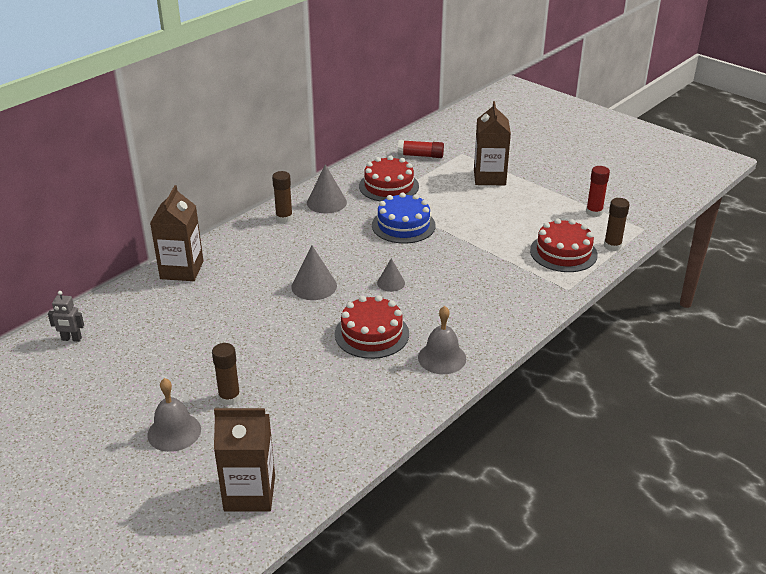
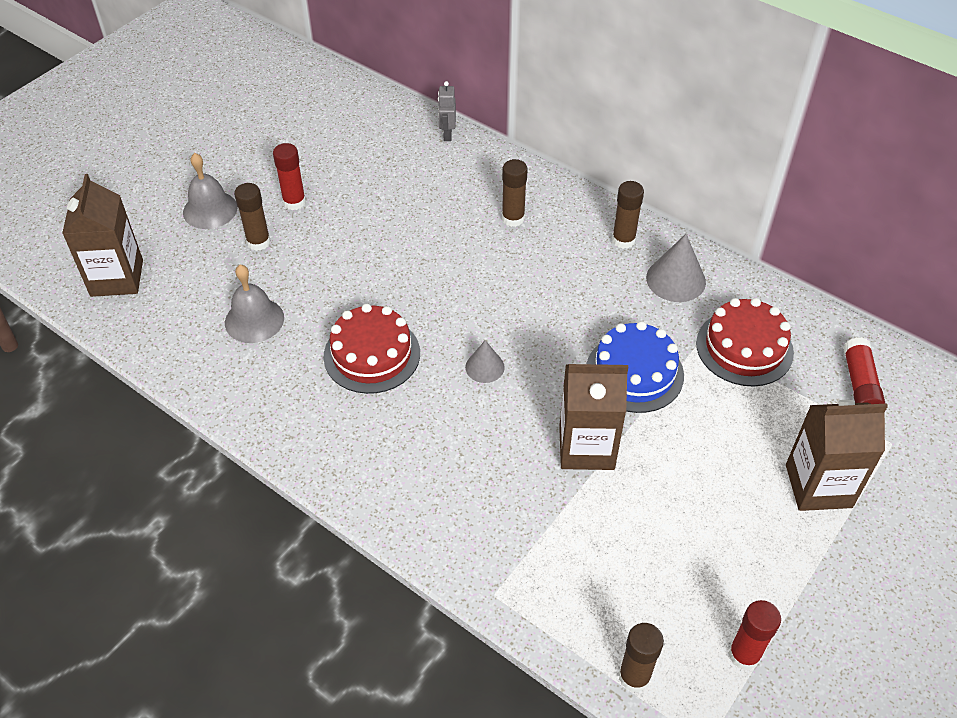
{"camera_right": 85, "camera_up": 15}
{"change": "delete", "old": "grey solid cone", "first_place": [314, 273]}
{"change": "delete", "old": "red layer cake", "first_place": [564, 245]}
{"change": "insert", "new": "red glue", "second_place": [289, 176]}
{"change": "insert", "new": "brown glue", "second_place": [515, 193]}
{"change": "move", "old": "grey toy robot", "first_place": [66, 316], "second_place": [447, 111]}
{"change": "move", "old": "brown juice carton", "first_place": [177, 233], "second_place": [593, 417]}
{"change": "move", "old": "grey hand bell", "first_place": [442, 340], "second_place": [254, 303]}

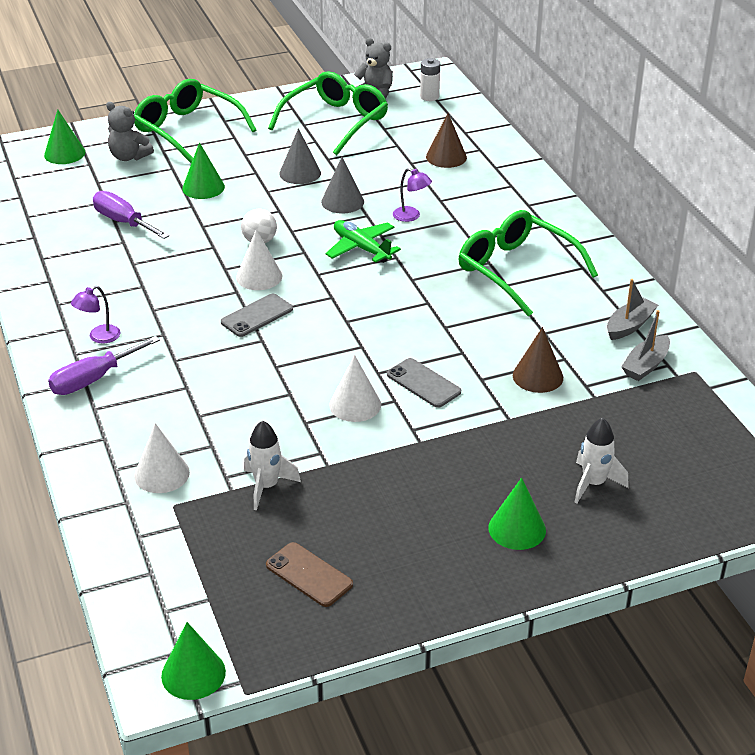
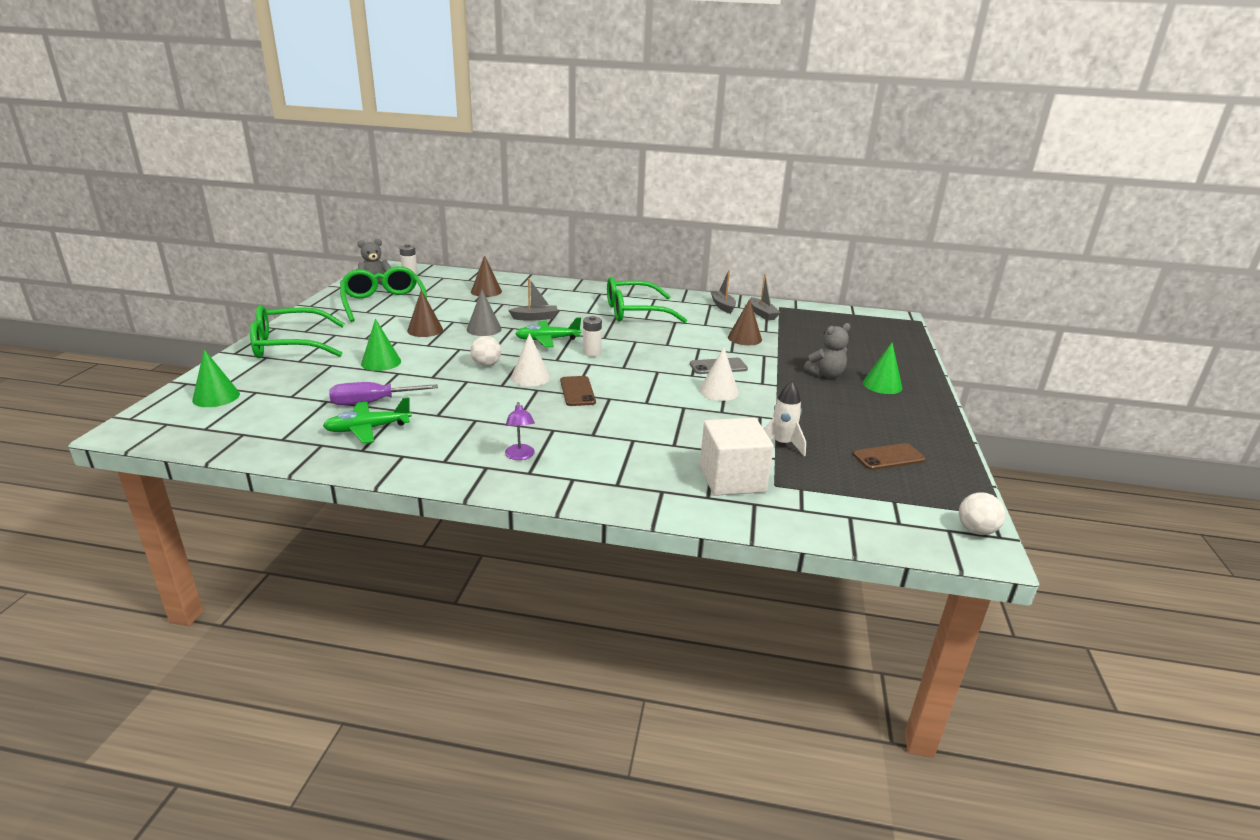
{"camera_right": -60, "camera_up": -10}
{"change": "delete", "old": "royal purple flat screwdriver", "first_place": [104, 365]}
{"change": "delete", "old": "pure white spaceship", "first_place": [602, 460]}
{"change": "insert", "new": "emerald toy plane", "second_place": [367, 420]}
{"change": "insert", "new": "pure white AA battery", "second_place": [592, 336]}
{"change": "move", "old": "grey teddy bear", "first_place": [130, 131], "second_place": [827, 350]}
{"change": "replace", "old": "pure white solid cone", "new": "pure white block", "first_place": [162, 458], "second_place": [737, 457]}
{"change": "replace", "old": "emerald solid cone", "new": "pure white play ball", "first_place": [193, 661], "second_place": [982, 513]}
{"change": "replace", "old": "royal purple lamp", "new": "grey toy boat", "first_place": [412, 195], "second_place": [533, 299]}
{"change": "recolor", "old": "grey phone", "new": "brown phone", "first_place": [257, 315], "second_place": [578, 391]}
{"change": "recolor", "old": "grey solid cone", "new": "brown solid cone", "first_place": [300, 156], "second_place": [425, 313]}

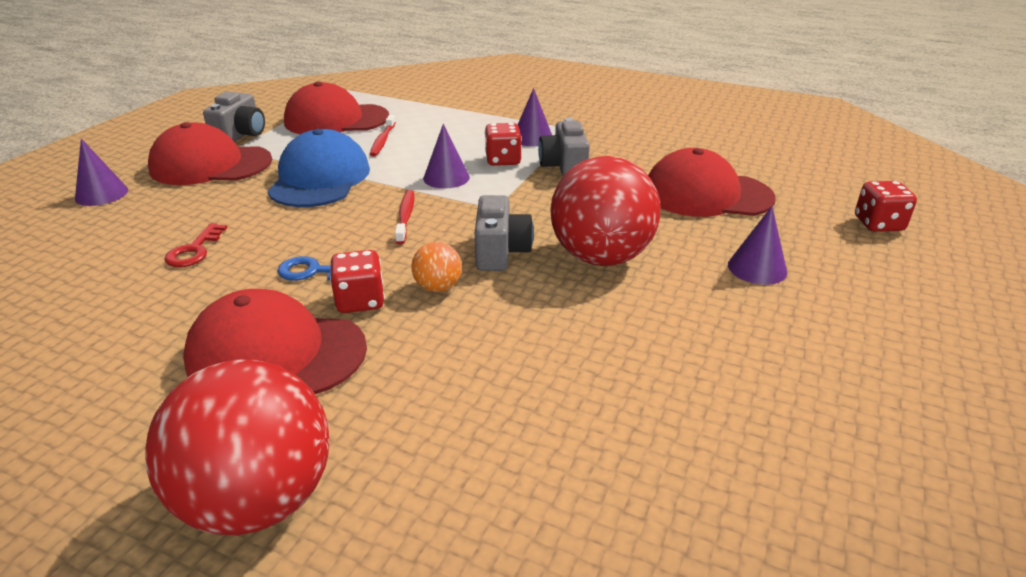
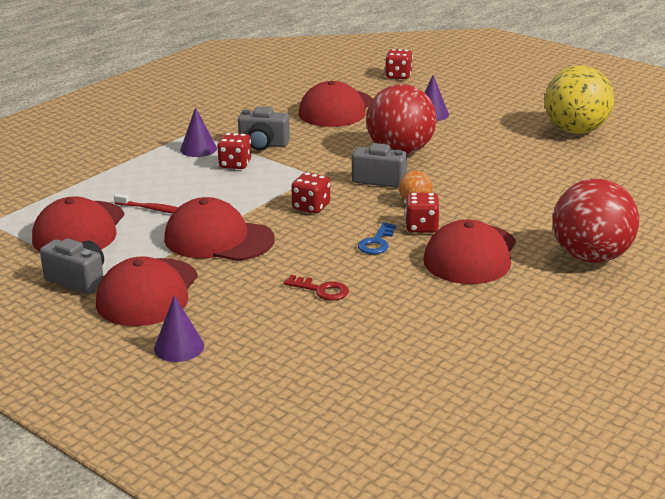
{"camera_right": -75, "camera_up": -5}
{"change": "delete", "old": "royal purple solid cone", "first_place": [446, 156]}
{"change": "insert", "new": "yellow play ball", "second_place": [579, 99]}
{"change": "replace", "old": "red toothbrush", "new": "red die", "first_place": [404, 217], "second_place": [310, 193]}
{"change": "recolor", "old": "cobalt baseball cap", "new": "red baseball cap", "first_place": [318, 168], "second_place": [219, 229]}

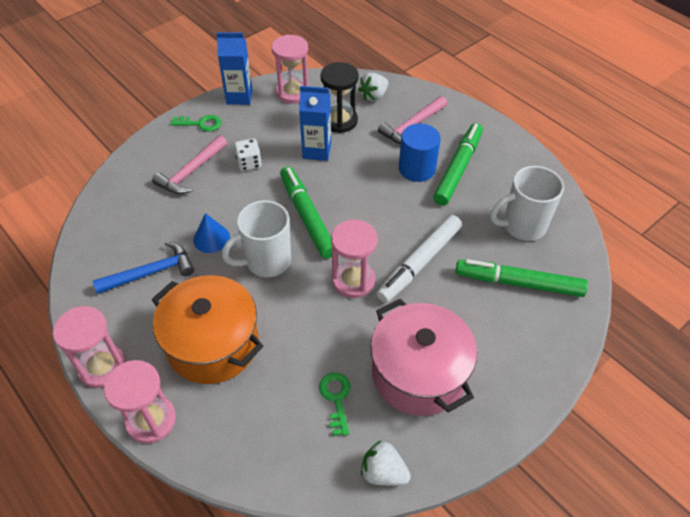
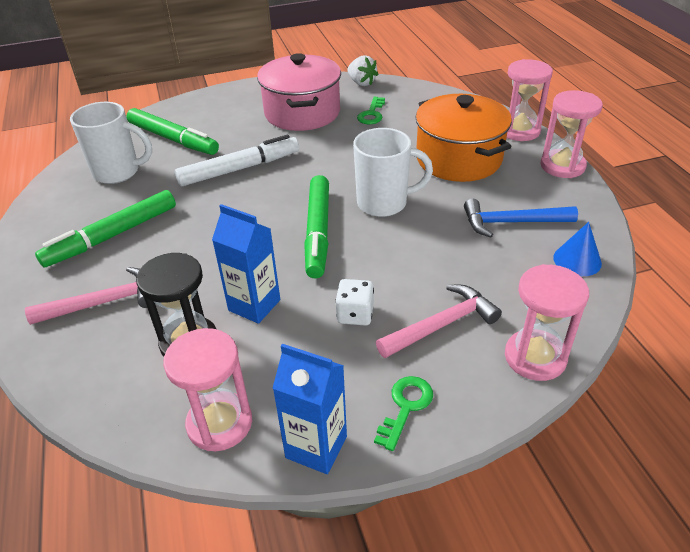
{"camera_right": -155, "camera_up": -10}
{"change": "delete", "old": "pure white toy strawberry", "first_place": [373, 87]}
{"change": "delete", "old": "cobalt cylinder shape", "first_place": [420, 153]}
{"change": "move", "old": "cobalt solid cone", "first_place": [211, 233], "second_place": [577, 249]}
{"change": "move", "old": "rose-pink hourglass", "first_place": [354, 259], "second_place": [547, 322]}
{"change": "rotate", "old": "emerald door key", "first_place": [196, 123], "second_place": [403, 413], "degrees": 90}

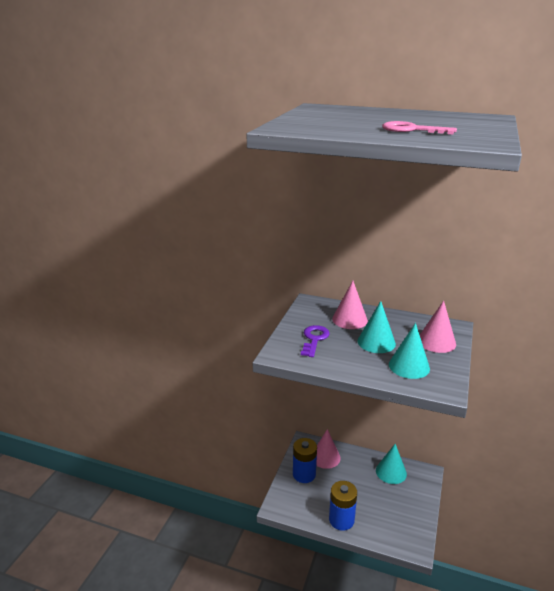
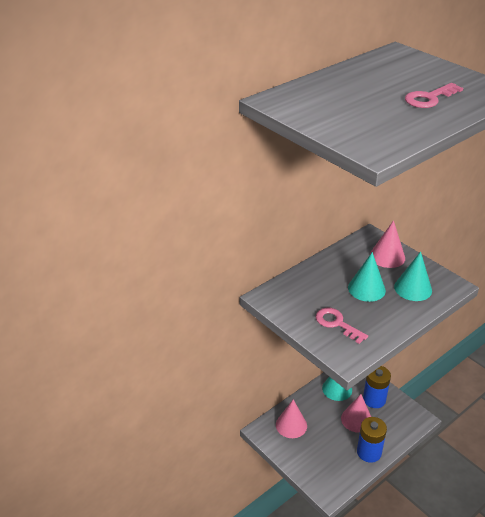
{"camera_right": -60, "camera_up": 10}
{"change": "move", "old": "cobalt AA battery", "first_place": [305, 460], "second_place": [377, 387]}
{"change": "move", "old": "rose-pink solid cone", "first_place": [350, 305], "second_place": [356, 413]}
{"change": "recolor", "old": "royal purple door key", "new": "rose-pink door key", "first_place": [315, 341], "second_place": [342, 326]}

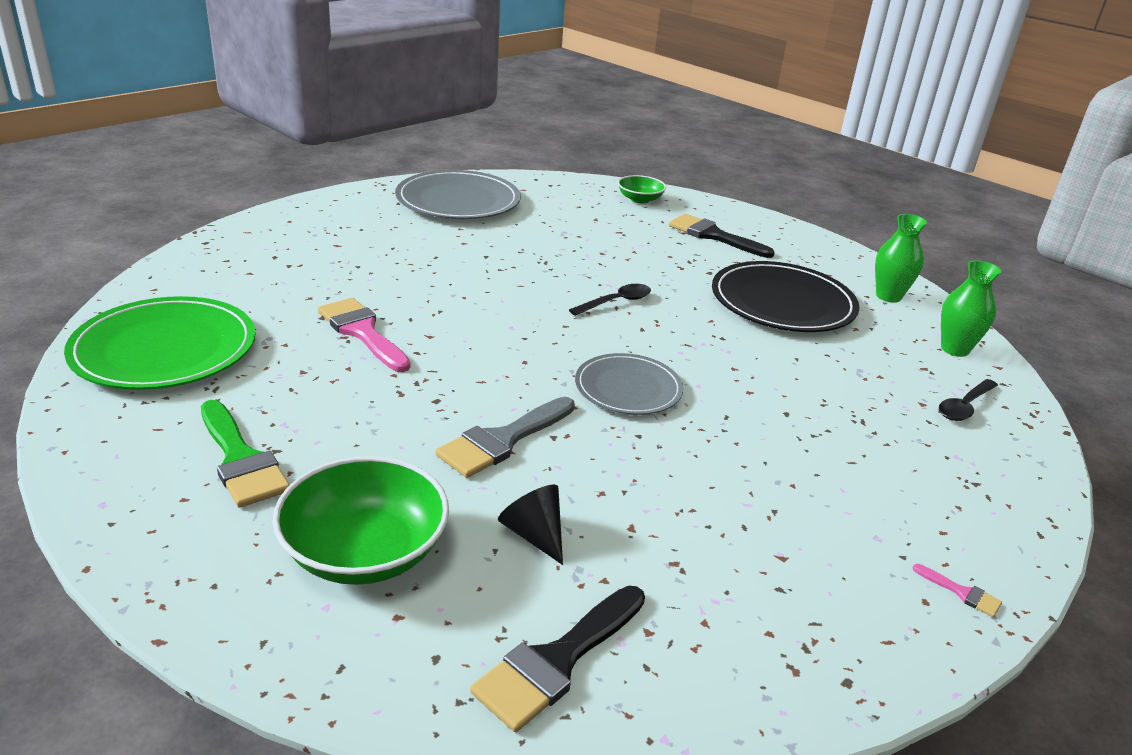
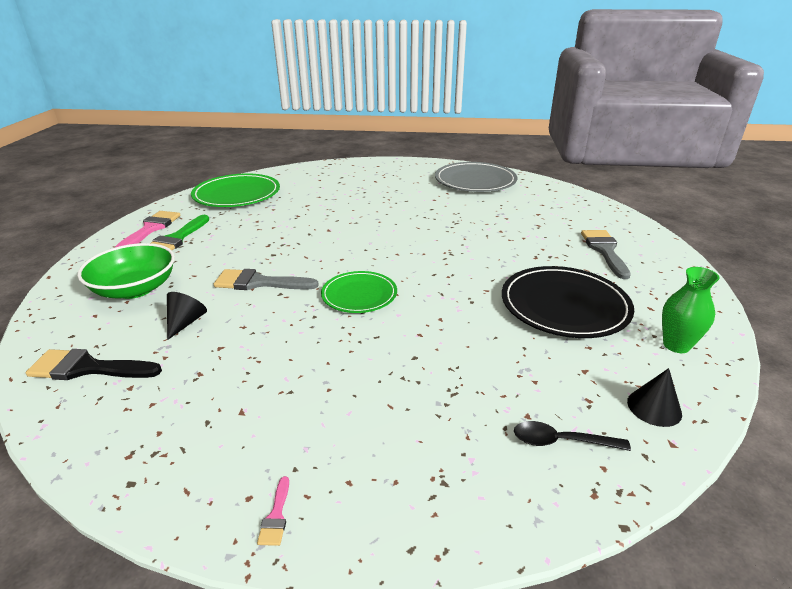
{"camera_right": 55, "camera_up": 0}
{"change": "delete", "old": "jet-black teaspoon", "first_place": [610, 300]}
{"change": "delete", "old": "emerald deep dish", "first_place": [642, 189]}
{"change": "move", "old": "rose-pink paintbrush", "first_place": [364, 335], "second_place": [147, 229]}
{"change": "replace", "old": "emerald vase", "new": "jet-black solid cone", "first_place": [971, 309], "second_place": [654, 397]}
{"change": "recolor", "old": "grey dinner plate", "new": "emerald dinner plate", "first_place": [629, 384], "second_place": [359, 292]}
{"change": "recolor", "old": "jet-black paintbrush", "new": "grey paintbrush", "first_place": [722, 236], "second_place": [606, 254]}

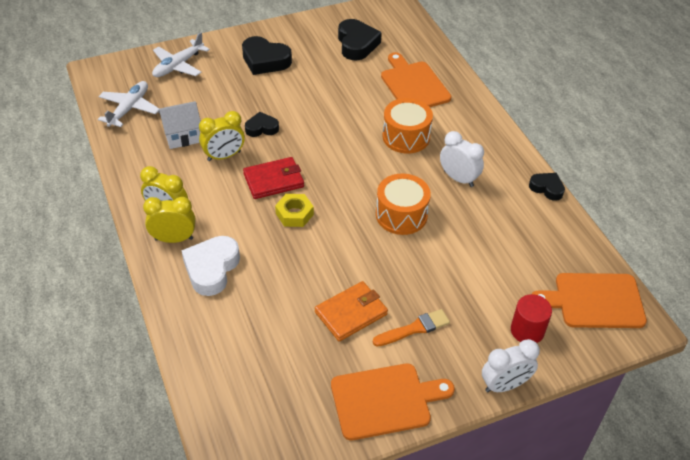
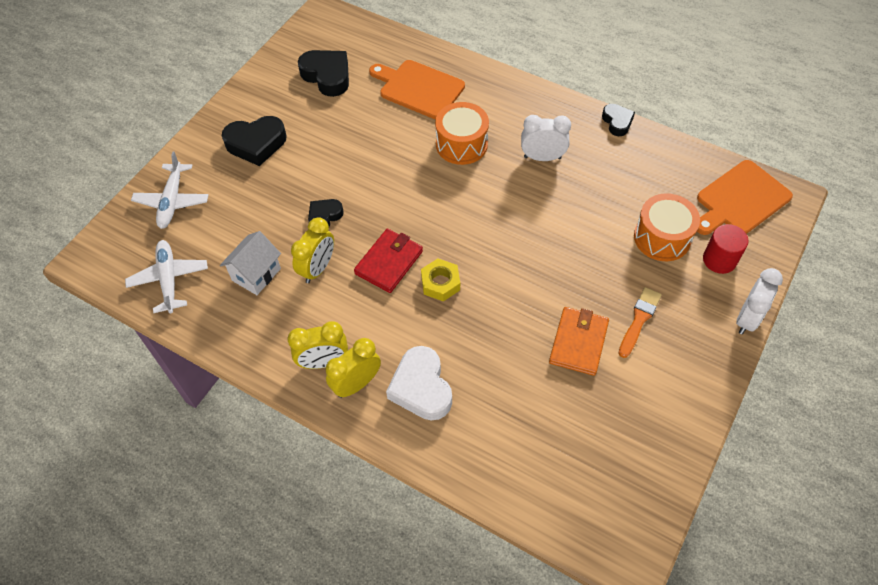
{"camera_right": -35, "camera_up": 10}
{"change": "delete", "old": "orange-coloured cutting board", "first_place": [393, 402]}
{"change": "move", "old": "orange-coloured snare drum", "first_place": [403, 204], "second_place": [667, 227]}
{"change": "rotate", "old": "jet-black love heart", "first_place": [547, 187], "second_place": [618, 120], "degrees": 75}

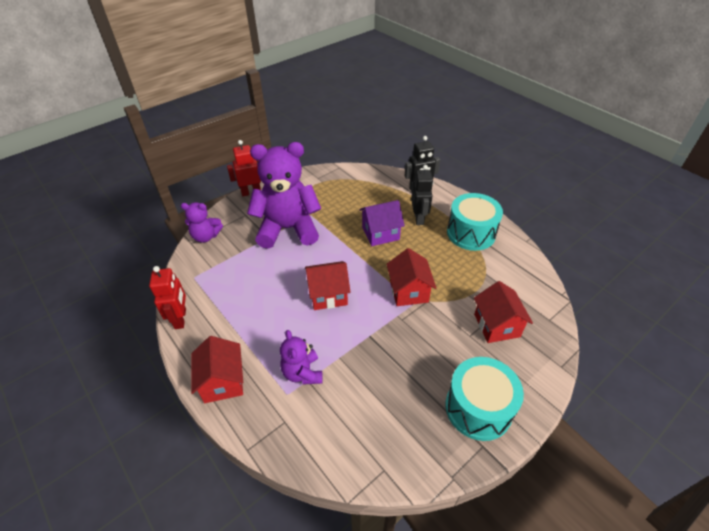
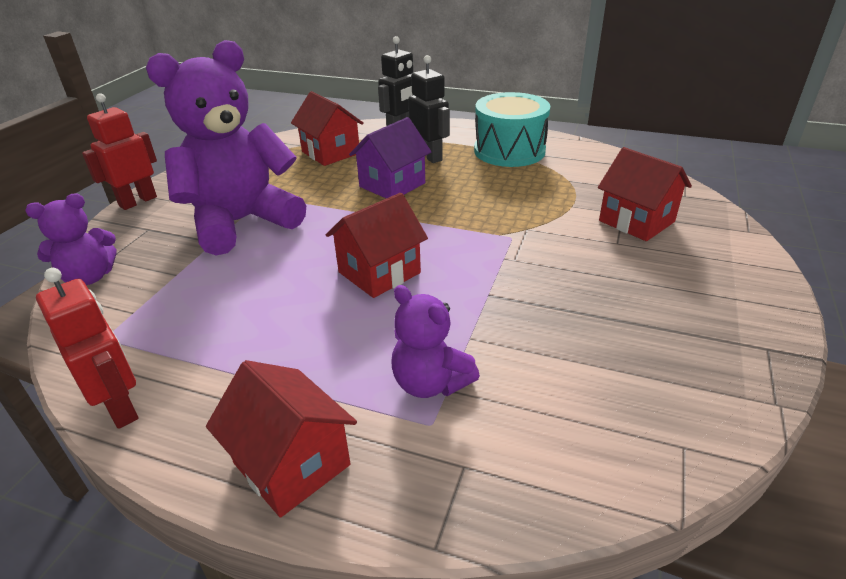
{"camera_right": -30, "camera_up": -10}
{"change": "delete", "old": "aqua snare drum", "first_place": [485, 399]}
{"change": "move", "old": "red cottage", "first_place": [411, 277], "second_place": [327, 128]}

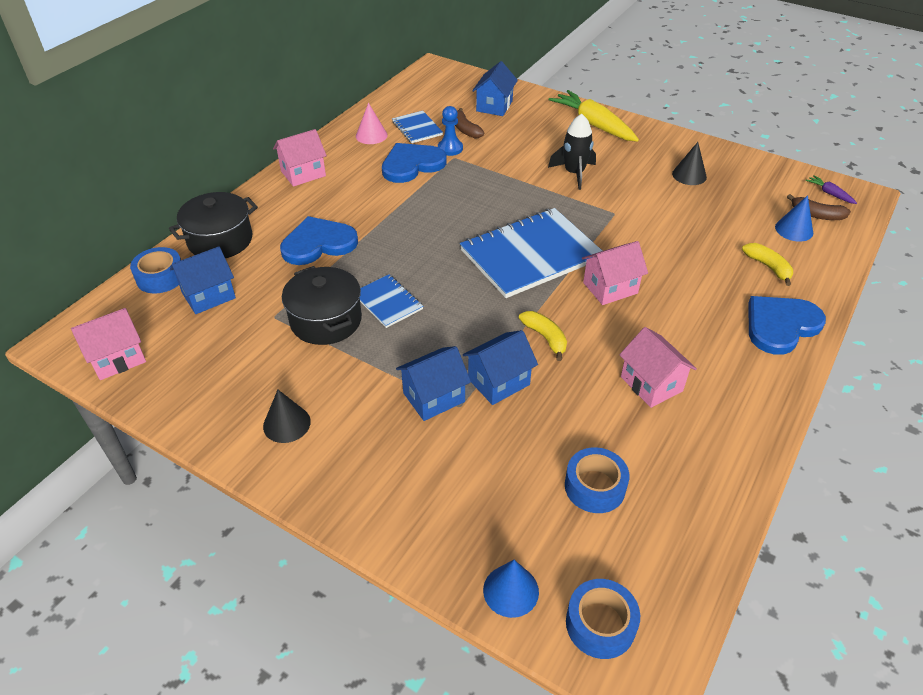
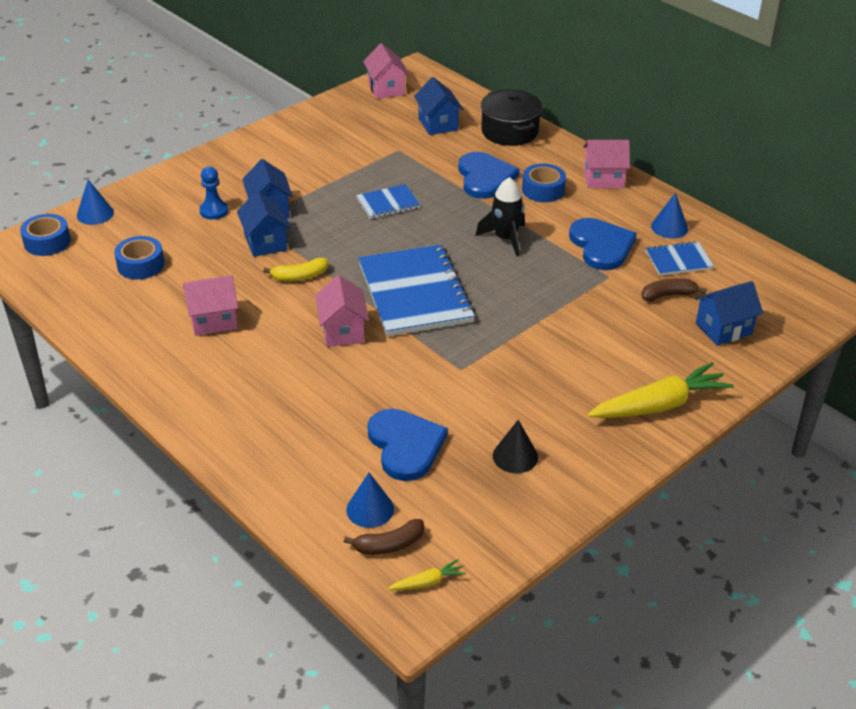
{"camera_right": 105, "camera_up": -5}
{"change": "delete", "old": "jet-black solid cone", "first_place": [287, 416]}
{"change": "delete", "old": "jet-black pot", "first_place": [322, 305]}
{"change": "delete", "old": "yellow banana fruit", "first_place": [767, 264]}
{"change": "move", "old": "cobalt sticky tape", "first_place": [155, 270], "second_place": [544, 183]}
{"change": "move", "old": "cobalt chess pawn", "first_place": [450, 131], "second_place": [213, 193]}
{"change": "move", "old": "jet-black spaceship", "first_place": [572, 152], "second_place": [500, 216]}
{"change": "move", "old": "cobalt love heart", "first_place": [787, 325], "second_place": [407, 445]}
{"change": "recolor", "old": "rose-pink solid cone", "new": "cobalt solid cone", "first_place": [371, 123], "second_place": [669, 216]}
{"change": "recolor", "old": "royal purple carrot", "new": "yellow carrot", "first_place": [831, 189], "second_place": [427, 574]}
{"change": "rotate", "old": "rose-pink cottage", "first_place": [300, 158], "second_place": [606, 164], "degrees": -75}
{"change": "rotate", "old": "cobalt cottage", "first_place": [495, 88], "second_place": [729, 313], "degrees": -60}
{"change": "rotate", "old": "brown banana fruit", "first_place": [819, 207], "second_place": [384, 537], "degrees": -150}

